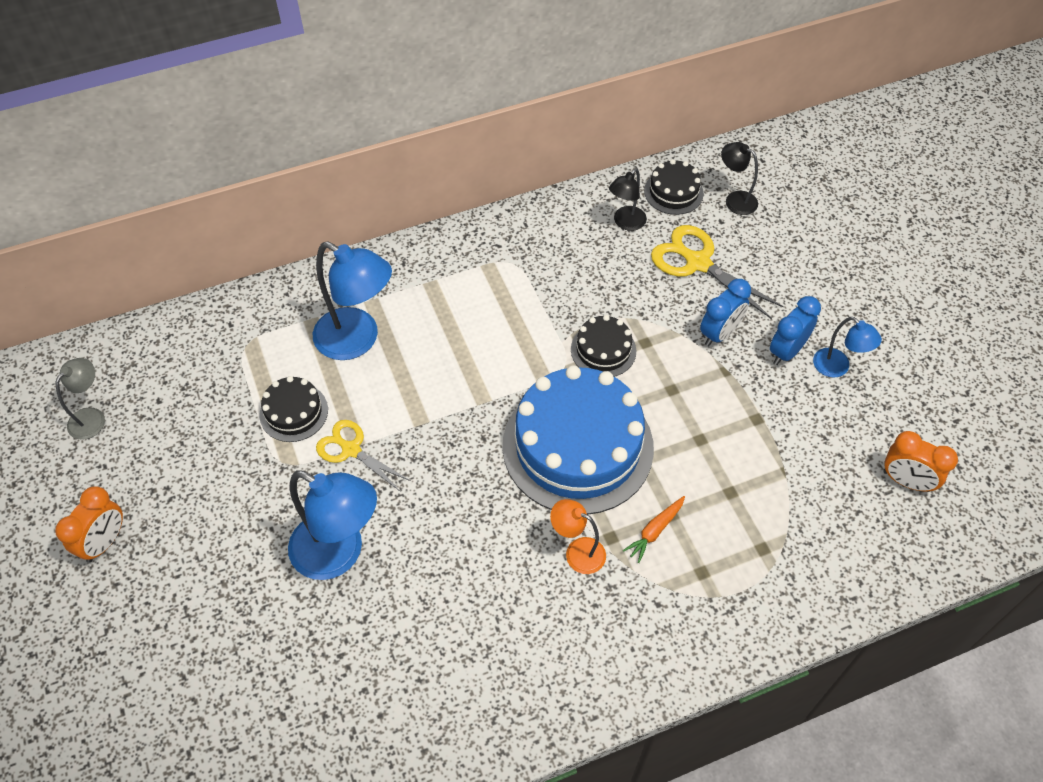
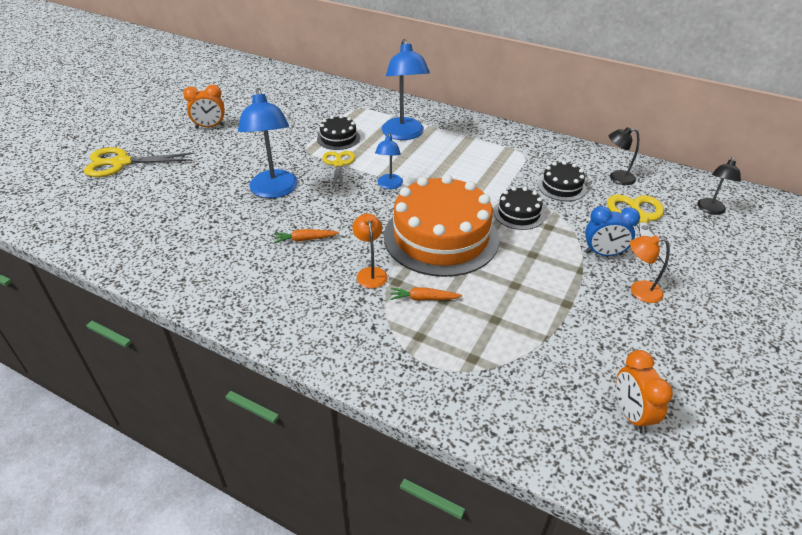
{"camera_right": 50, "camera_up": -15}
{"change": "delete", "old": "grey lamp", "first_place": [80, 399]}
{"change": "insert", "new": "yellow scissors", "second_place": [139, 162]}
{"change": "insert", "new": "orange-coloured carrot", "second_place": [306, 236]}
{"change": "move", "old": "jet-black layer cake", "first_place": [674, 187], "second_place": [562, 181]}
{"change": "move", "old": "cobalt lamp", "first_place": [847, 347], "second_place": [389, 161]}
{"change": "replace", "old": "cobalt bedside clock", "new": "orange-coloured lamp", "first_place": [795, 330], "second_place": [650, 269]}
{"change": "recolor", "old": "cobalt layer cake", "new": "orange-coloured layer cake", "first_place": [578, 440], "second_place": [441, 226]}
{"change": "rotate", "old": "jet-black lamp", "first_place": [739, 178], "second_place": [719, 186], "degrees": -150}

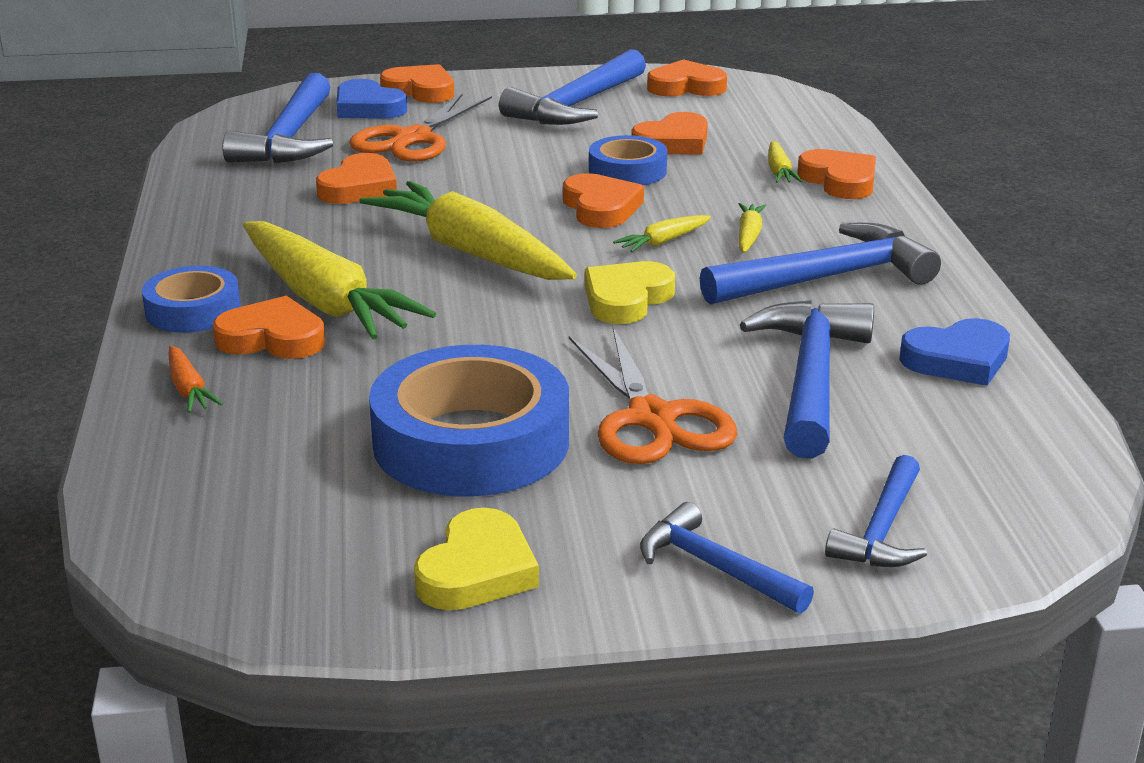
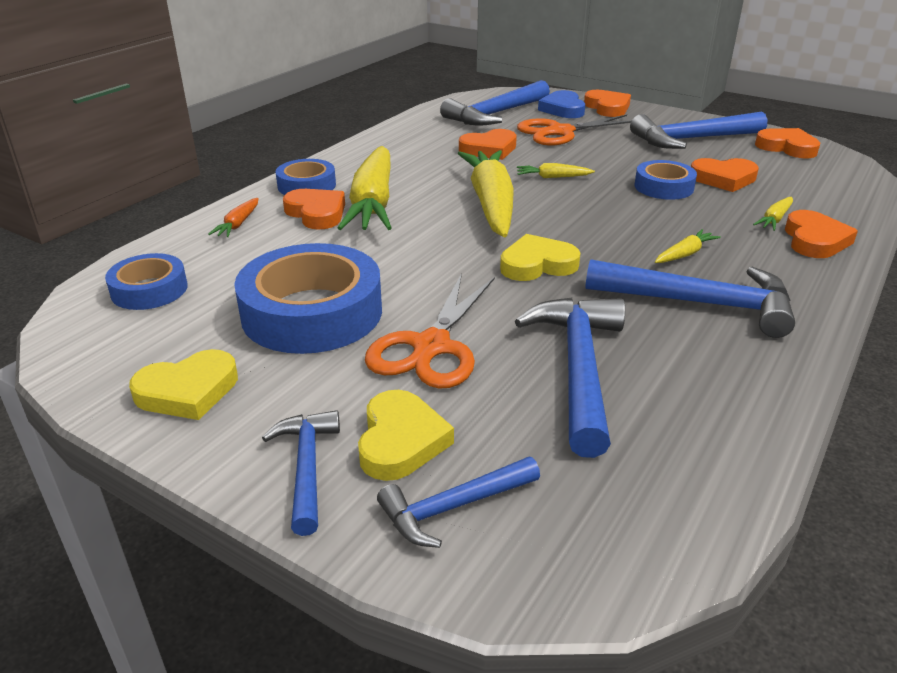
{"camera_right": 40, "camera_up": 5}
{"change": "delete", "old": "orange-coloured love heart", "first_place": [603, 200]}
{"change": "delete", "old": "cobalt love heart", "first_place": [954, 352]}
{"change": "insert", "new": "cobalt sticky tape", "second_place": [146, 281]}
{"change": "insert", "new": "yellow love heart", "second_place": [406, 435]}
{"change": "move", "old": "yellow carrot", "first_place": [662, 233], "second_place": [556, 170]}
{"change": "rotate", "old": "cobalt carpenter's hammer", "first_place": [807, 379], "second_place": [570, 378], "degrees": -45}

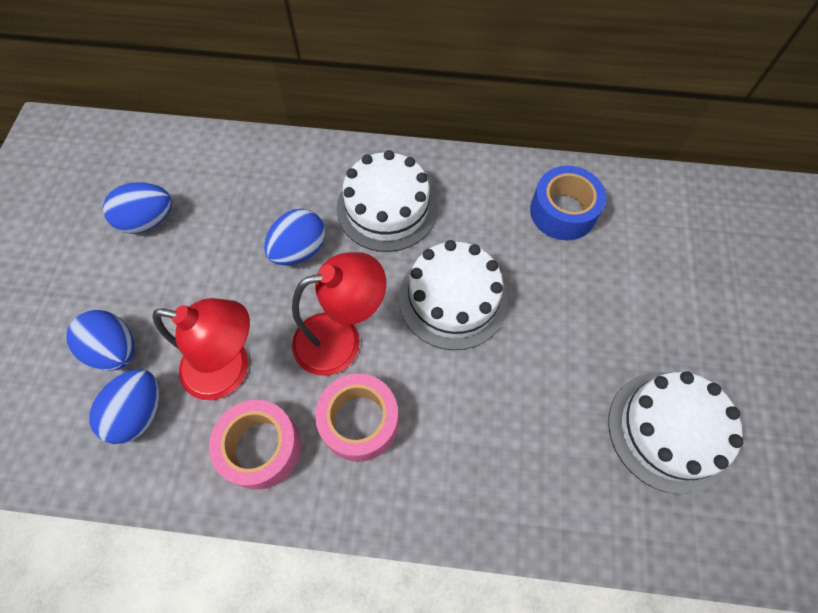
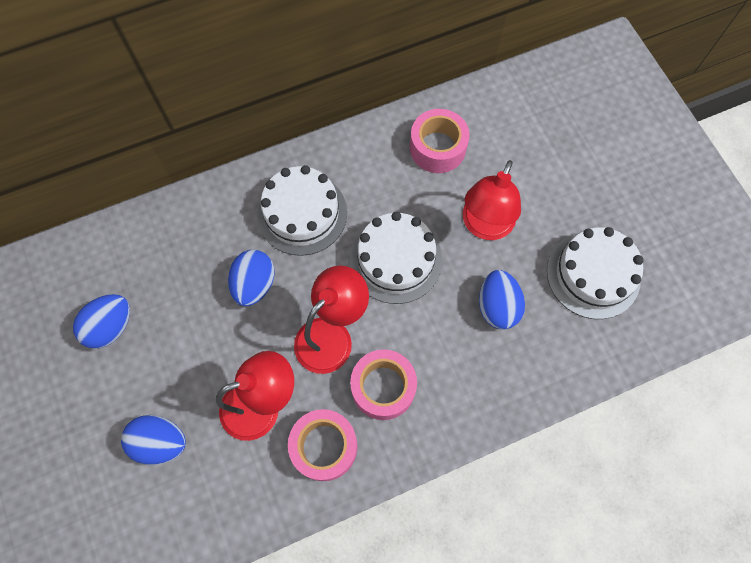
{"camera_right": -30, "camera_up": 5}
{"change": "insert", "new": "red lamp", "second_place": [492, 200]}
{"change": "move", "old": "cobalt egg shape", "first_place": [124, 406], "second_place": [502, 299]}
{"change": "recolor", "old": "cobalt sticky tape", "new": "rose-pink sticky tape", "first_place": [568, 203], "second_place": [440, 141]}

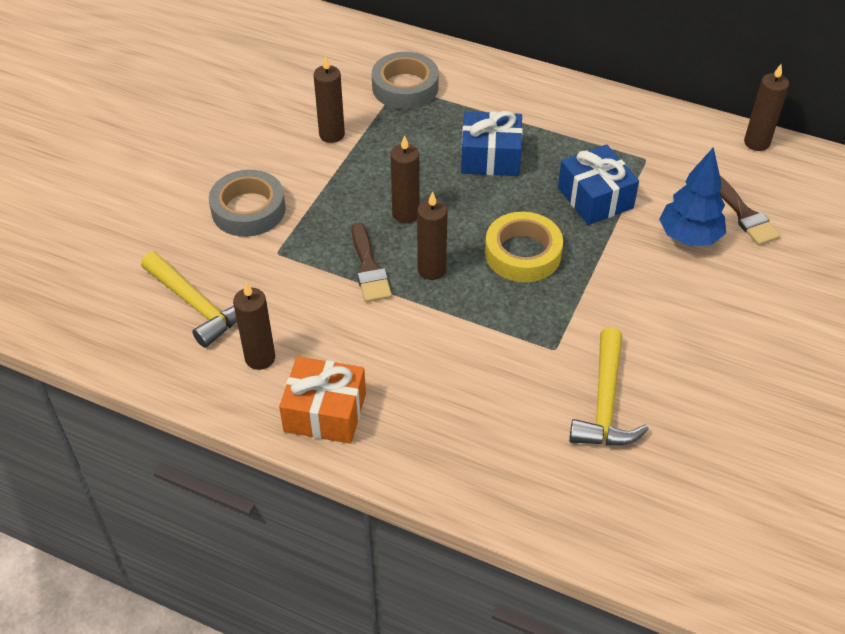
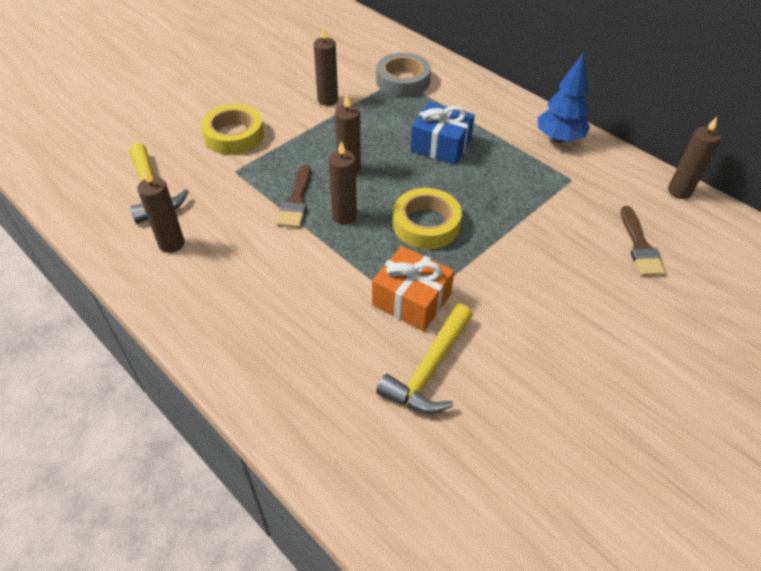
{"camera_right": 20, "camera_up": 0}
{"change": "delete", "old": "cobalt wrapped gift", "first_place": [598, 184]}
{"change": "move", "old": "orange-coloured wrapped gift", "first_place": [322, 400], "second_place": [413, 288]}
{"change": "move", "old": "cobalt tree", "first_place": [692, 196], "second_place": [564, 98]}
{"change": "recolor", "old": "grey sticky tape", "new": "yellow sticky tape", "first_place": [247, 203], "second_place": [232, 129]}

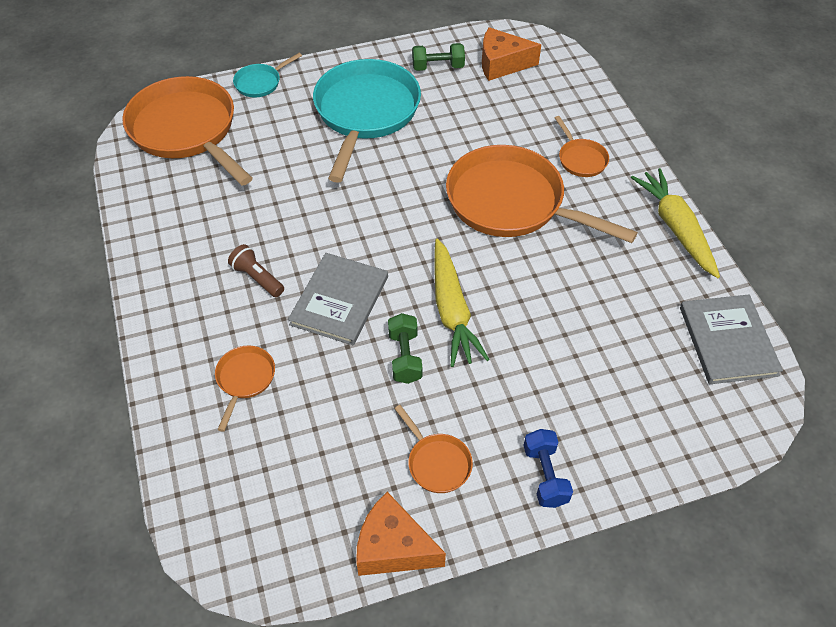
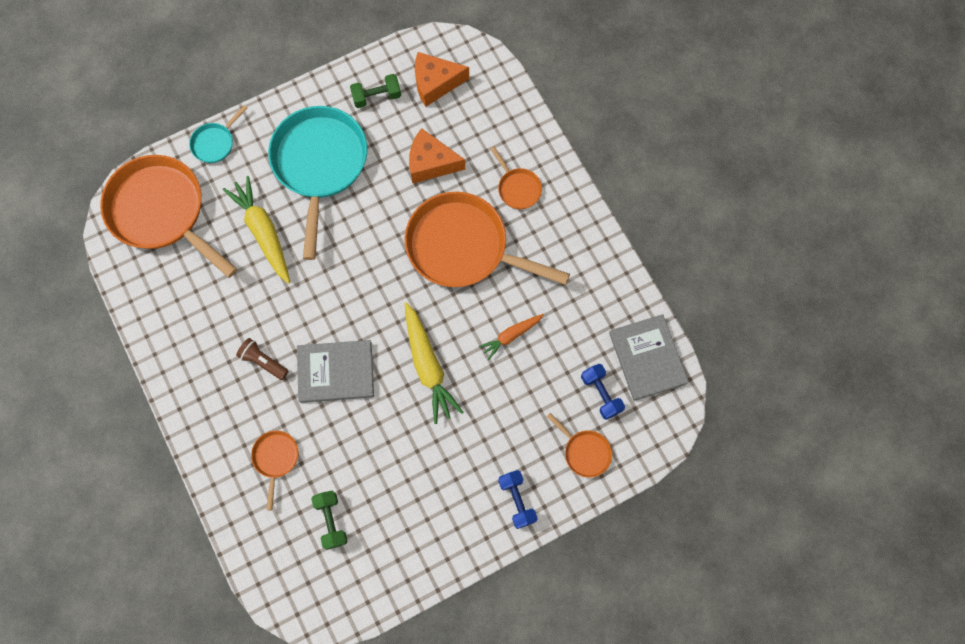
{"camera_right": -10, "camera_up": 20}
{"change": "insert", "new": "orange-coloured carrot", "second_place": [511, 337]}
{"change": "insert", "new": "cobalt hand weight", "second_place": [603, 392]}
{"change": "move", "old": "orange-coloured piece of cheese", "first_place": [401, 534], "second_place": [437, 156]}
{"change": "move", "old": "emerald hand weight", "first_place": [405, 348], "second_place": [329, 520]}
{"change": "move", "old": "orange-coloured pan", "first_place": [433, 449], "second_place": [579, 445]}
{"change": "move", "old": "yellow carrot", "first_place": [675, 223], "second_place": [256, 230]}
{"change": "rotate", "old": "grey hardcover", "first_place": [338, 299], "second_place": [335, 371], "degrees": 75}

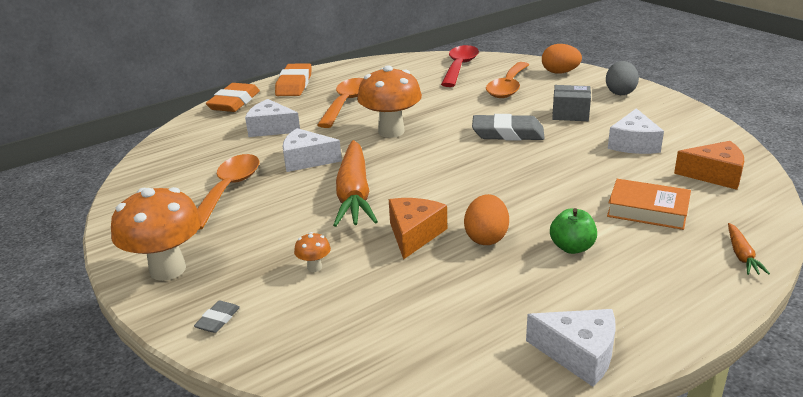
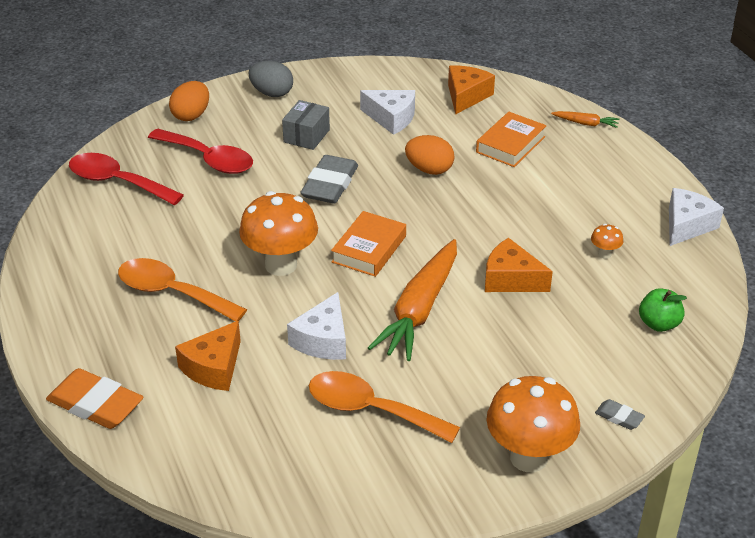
{"camera_right": -80, "camera_up": 10}
{"change": "delete", "old": "orange-coloured gum eraser", "first_place": [293, 79]}
{"change": "insert", "new": "orange-coloured hardcover", "second_place": [368, 244]}
{"change": "move", "old": "orange-coloured mushroom", "first_place": [312, 252], "second_place": [607, 241]}
{"change": "move", "old": "orange-coloured egg shape", "first_place": [486, 219], "second_place": [429, 155]}
{"change": "move", "old": "emerald toy apple", "first_place": [573, 231], "second_place": [663, 310]}
{"change": "recolor", "old": "pure white piece of cheese", "new": "orange-coloured piece of cheese", "first_place": [272, 118], "second_place": [208, 356]}
{"change": "recolor", "old": "orange-coloured teaspoon", "new": "red teaspoon", "first_place": [507, 80], "second_place": [200, 151]}
{"change": "rotate", "old": "orange-coloured carrot", "first_place": [355, 183], "second_place": [412, 300], "degrees": 105}

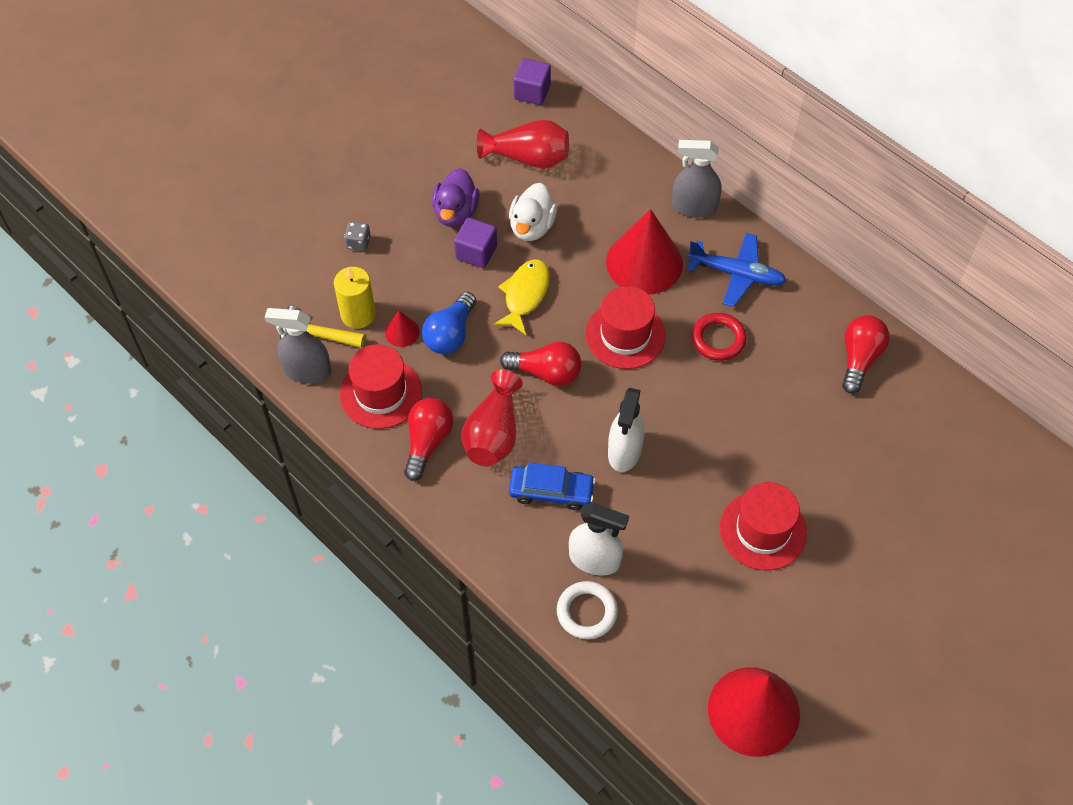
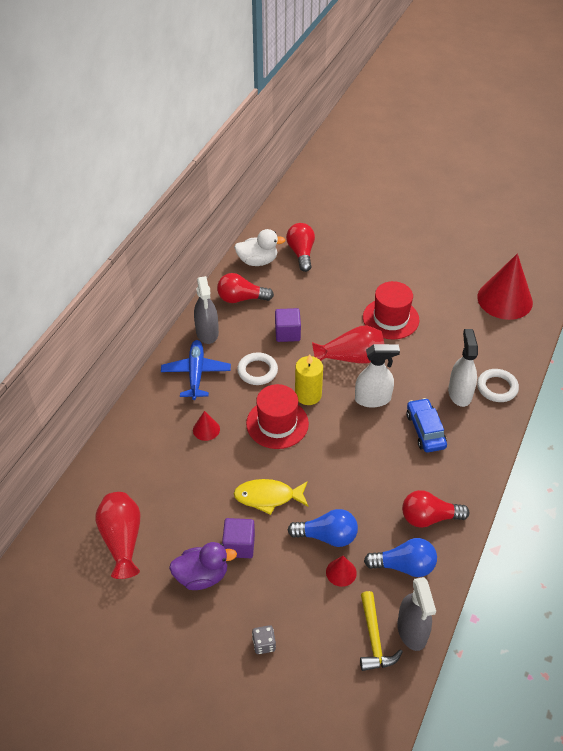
{"camera_right": -110, "camera_up": -10}
{"change": "move", "old": "yellow wax candle", "first_place": [355, 298], "second_place": [309, 379]}
{"change": "move", "old": "red vase", "first_place": [492, 418], "second_place": [348, 344]}
{"change": "move", "old": "red bulb", "first_place": [541, 364], "second_place": [300, 247]}
{"change": "move", "old": "pure white rubber duck", "first_place": [533, 212], "second_place": [259, 247]}
{"change": "move", "old": "royal purple block", "first_place": [532, 81], "second_place": [288, 325]}
{"change": "move", "old": "grey sprayer", "first_place": [697, 179], "second_place": [206, 310]}
{"change": "replace", "old": "red hat", "new": "cobalt bulb", "first_place": [381, 386], "second_place": [400, 557]}
{"change": "recolor", "old": "red hoop", "new": "pure white hoop", "first_place": [719, 337], "second_place": [257, 368]}
{"change": "resize", "old": "red solid cone", "first_place": [644, 252], "second_place": [206, 426], "factor": 0.44}

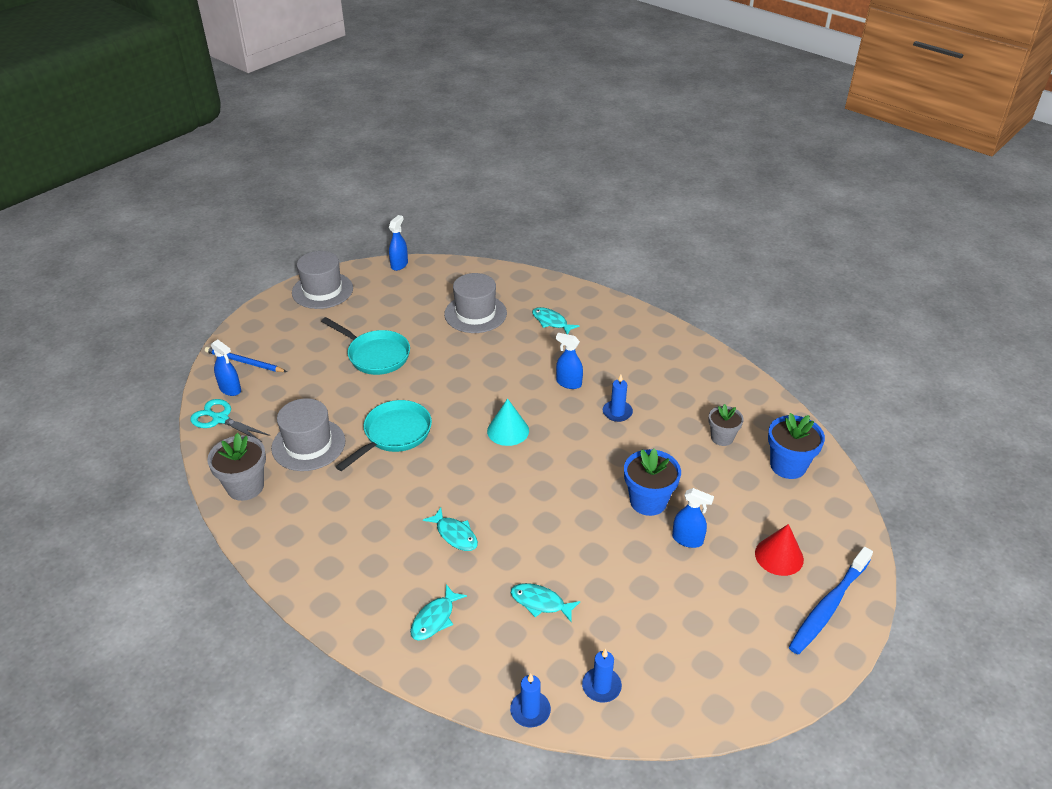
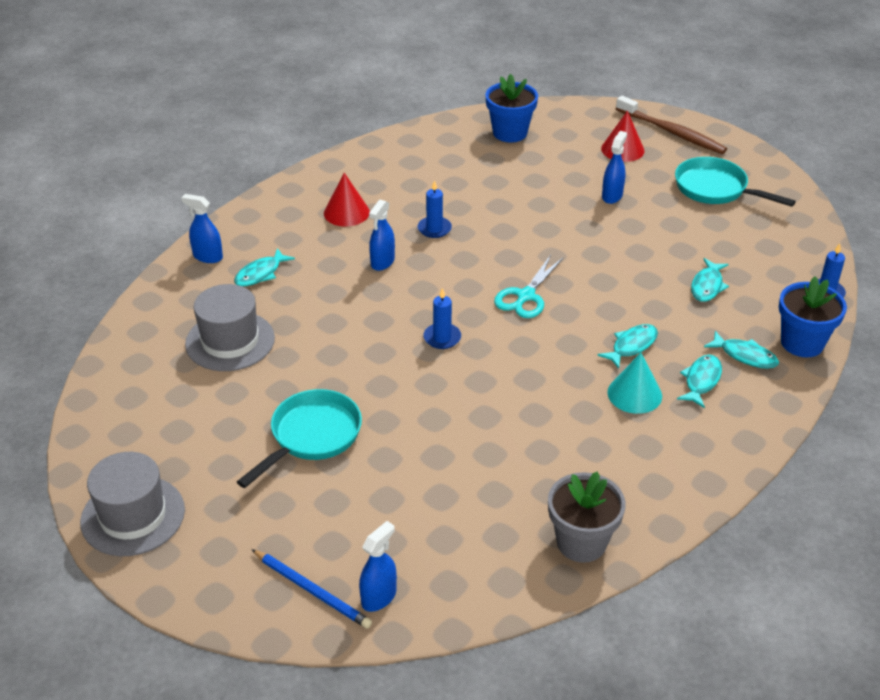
{"camera_right": -90, "camera_up": 0}
{"change": "delete", "old": "grey hat", "first_place": [308, 434]}
{"change": "delete", "old": "grey potted plant", "first_place": [726, 425]}
{"change": "insert", "new": "red solid cone", "second_place": [347, 200]}
{"change": "insert", "new": "aqua fish", "second_place": [699, 381]}
{"change": "move", "old": "aqua scissors", "first_place": [230, 420], "second_place": [528, 286]}
{"change": "move", "old": "aqua pan", "first_place": [383, 435], "second_place": [735, 182]}
{"change": "move", "old": "cobalt sprayer", "first_place": [398, 243], "second_place": [202, 228]}
{"change": "move", "old": "aqua solid cone", "first_place": [508, 422], "second_place": [634, 383]}
{"change": "move", "old": "cobalt wax candle", "first_place": [602, 675], "second_place": [442, 318]}
{"change": "move", "old": "cobalt potted plant", "first_place": [652, 482], "second_place": [813, 316]}
{"change": "recolor", "old": "cobalt toothbrush", "new": "brown toothbrush", "first_place": [831, 600], "second_place": [671, 125]}
{"change": "rotate", "old": "cobalt wooden pencil", "first_place": [246, 359], "second_place": [311, 589], "degrees": -75}

